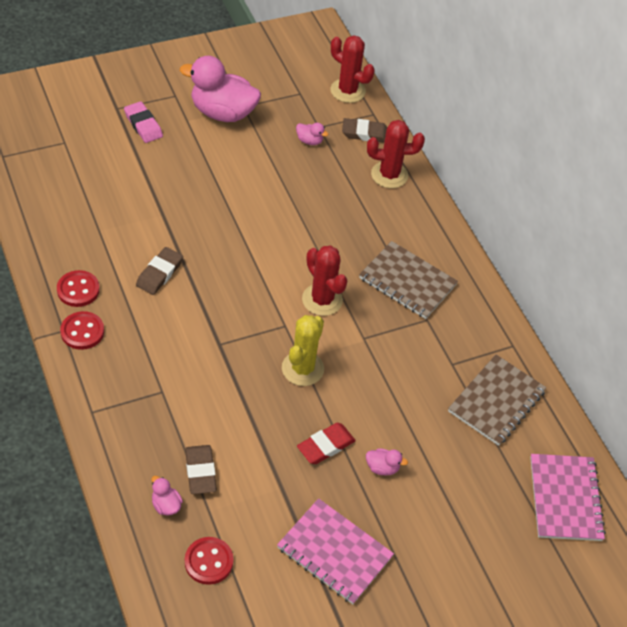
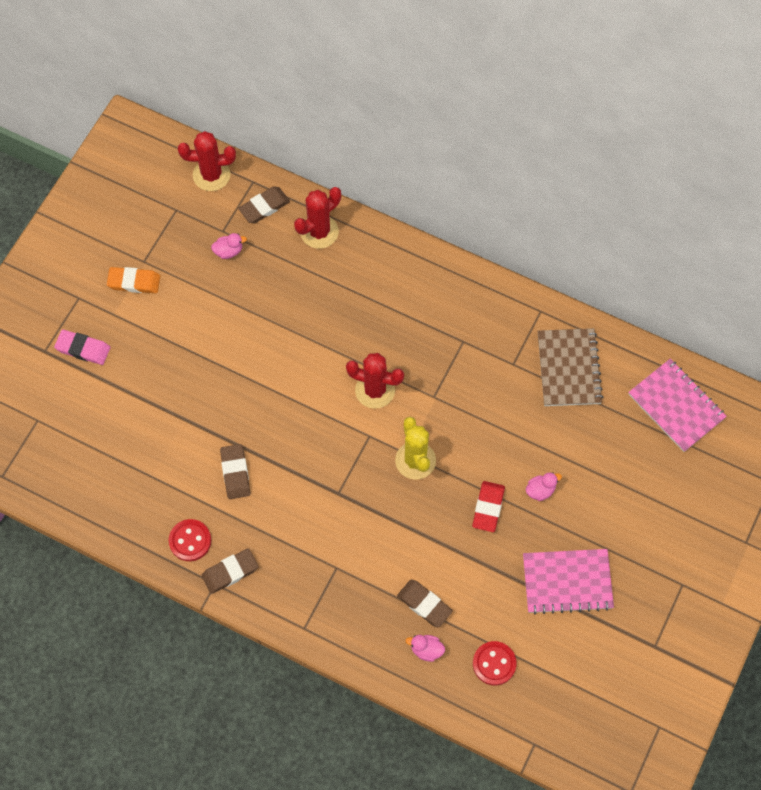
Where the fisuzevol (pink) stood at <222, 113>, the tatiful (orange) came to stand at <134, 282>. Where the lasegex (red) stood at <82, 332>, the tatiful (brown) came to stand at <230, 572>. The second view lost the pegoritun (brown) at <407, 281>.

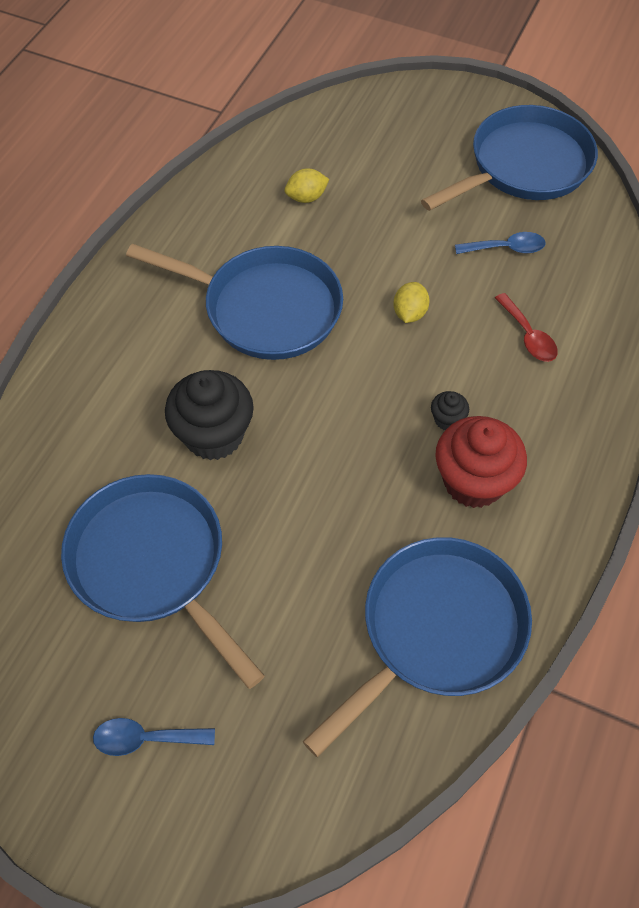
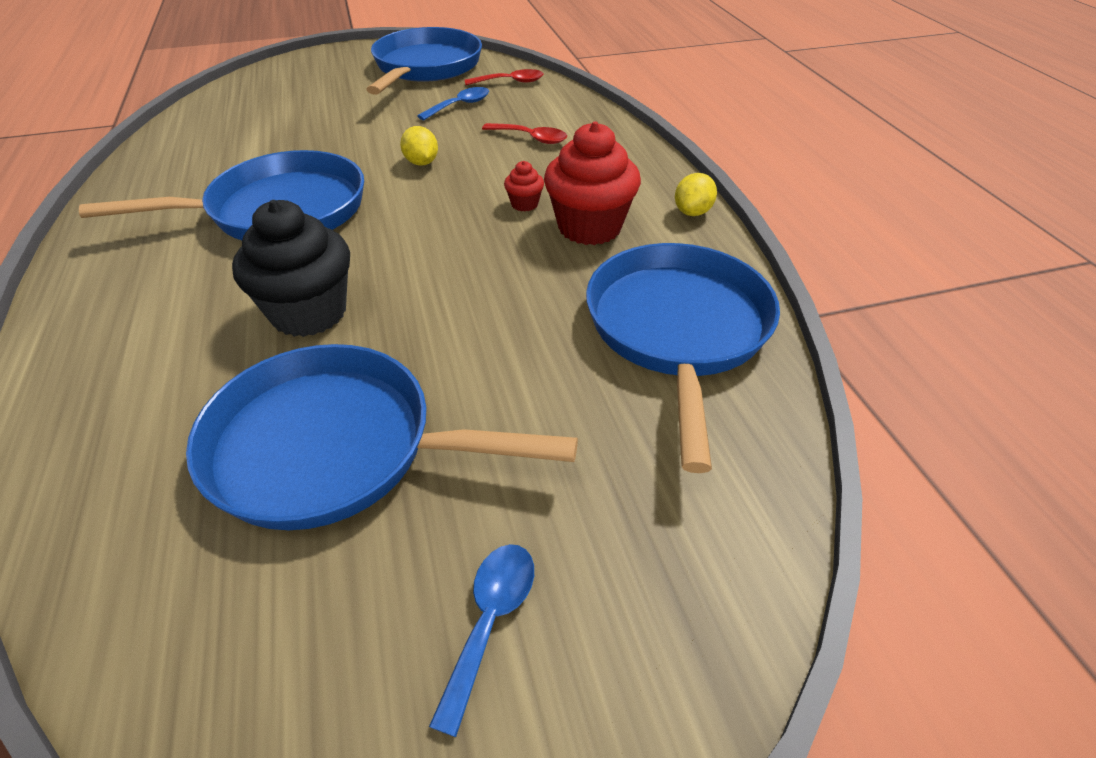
The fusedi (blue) at <145, 738> ended up facing another way, 150 degrees clockwise from before. The second view gained the fusedi (red) at <510, 82>. What was the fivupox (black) at <447, 420> turned into the fivupox (red) at <524, 204>. The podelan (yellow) ended up elsewhere, having gone from <306, 197> to <692, 212>.

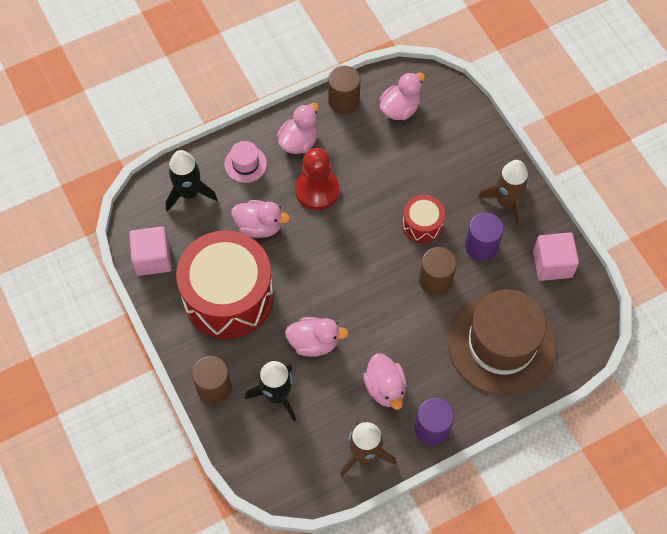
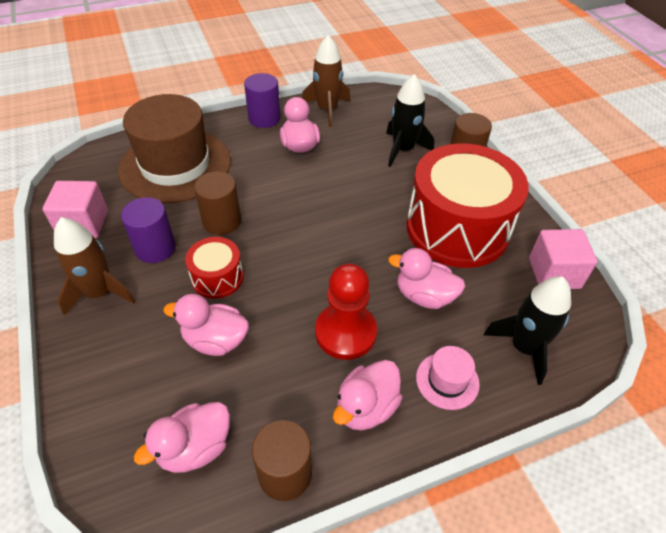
The fisuzevol (pink) ended up elsewhere, having gone from <314, 343> to <215, 340>.

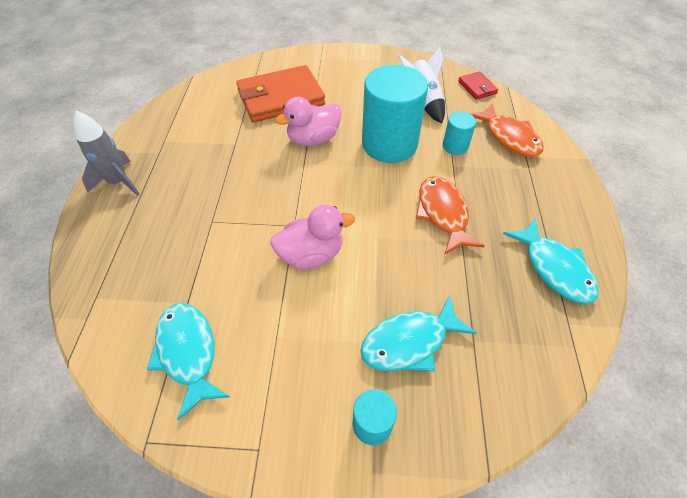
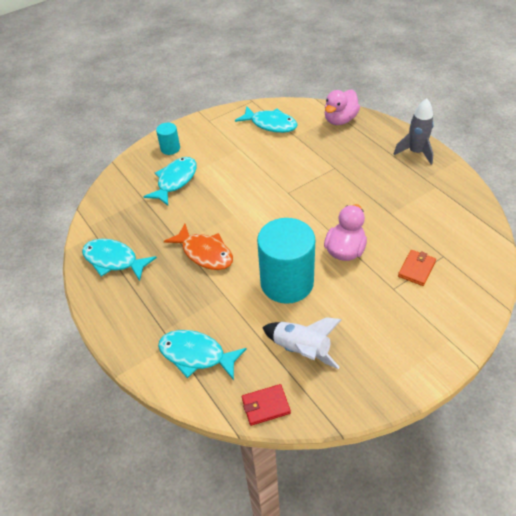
What was the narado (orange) at <509, 137> turned into the narado (turquoise) at <196, 355>. The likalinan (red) at <477, 87> ended up facing another way, 45 degrees counterclockwise from before. The fisuzevol (pink) ended up elsewhere, having gone from <311, 254> to <340, 120>. The size of the likalinan (orange) at <280, 98> changed by a factor of 0.46. The second view lost the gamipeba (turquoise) at <455, 146>.

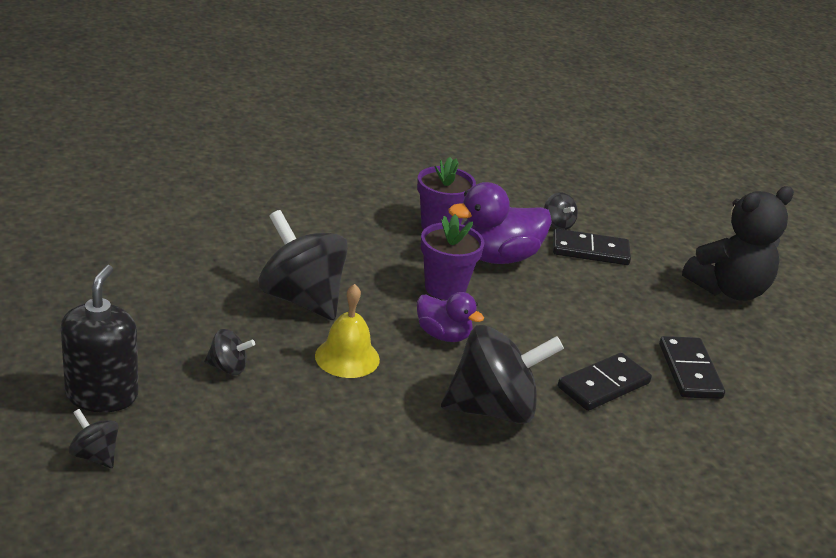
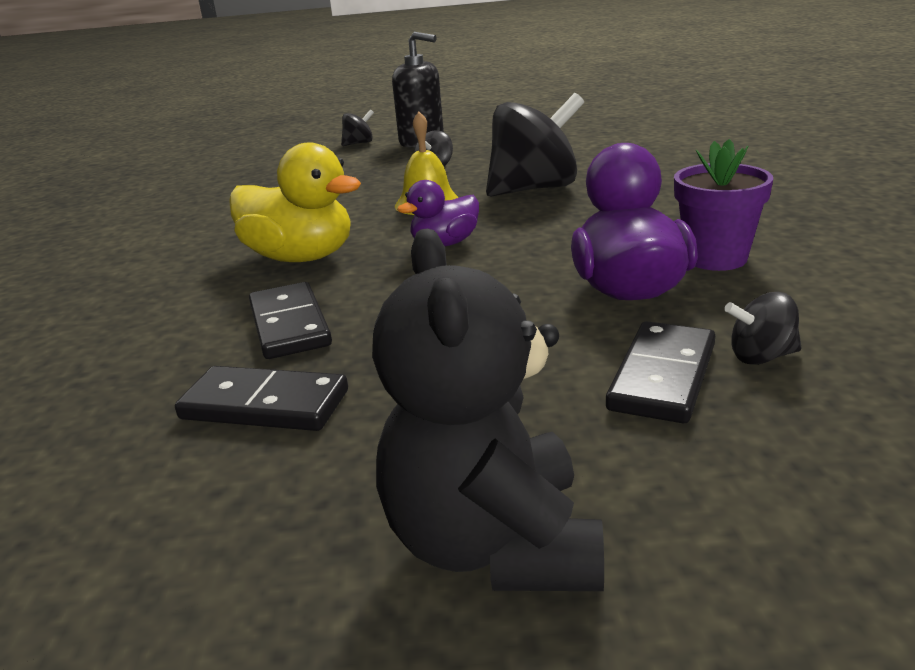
Where the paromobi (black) stood at <493, 409>, the fisuzevol (yellow) came to stand at <301, 257>. The second view lost the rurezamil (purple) at <445, 288>.

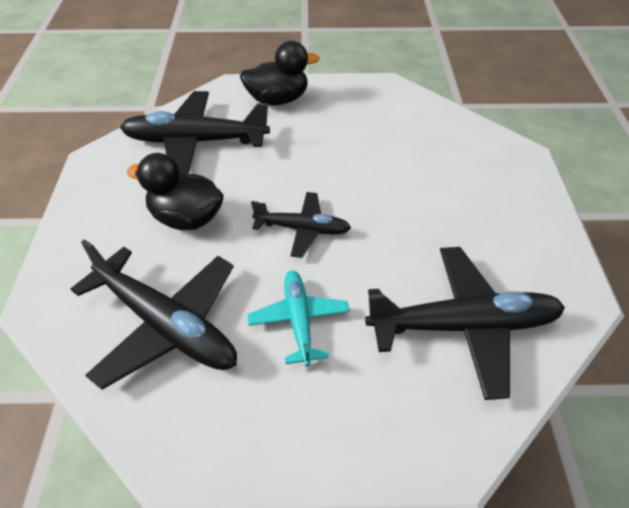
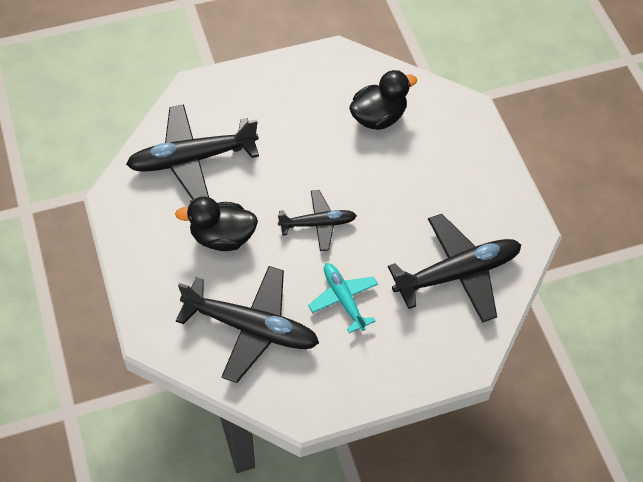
The fisuzevol (black) ended up elsewhere, having gone from <278, 100> to <378, 117>.

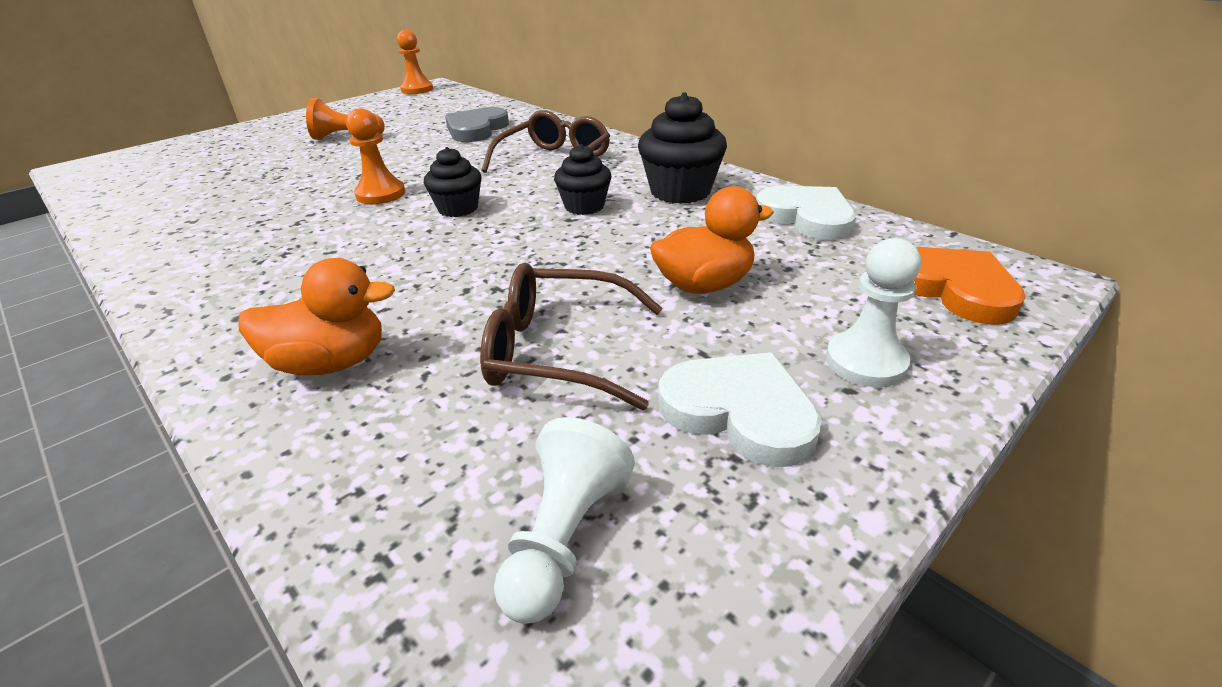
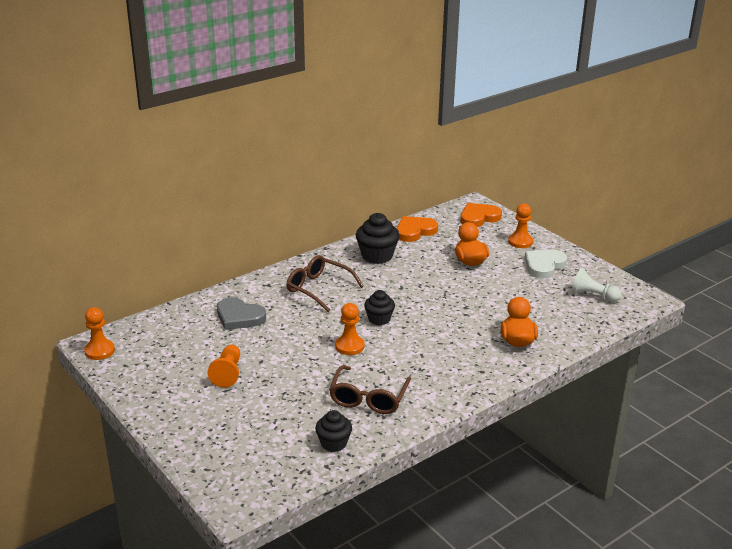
The fivupox (black) ended up elsewhere, having gone from <584, 206> to <333, 443>. The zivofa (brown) ended up elsewhere, having gone from <558, 351> to <369, 398>. What was the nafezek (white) at <806, 217> turned into the nafezek (orange) at <415, 231>. What was the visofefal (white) at <865, 362> turned into the visofefal (orange) at <520, 242>.

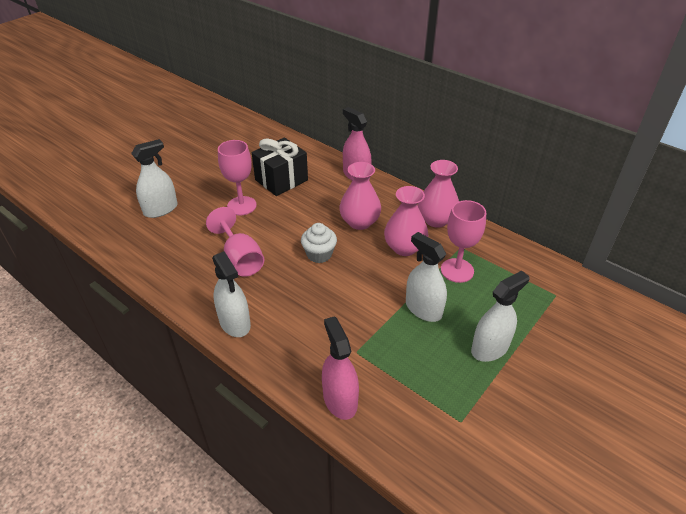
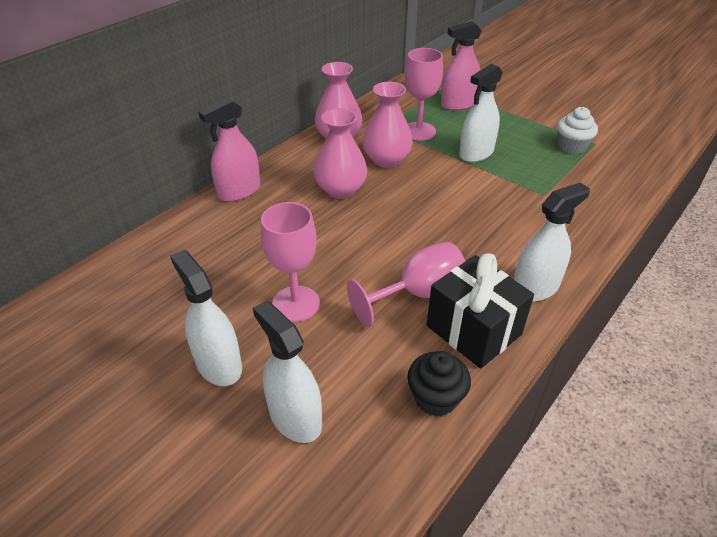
The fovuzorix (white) ended up elsewhere, having gone from <490, 348> to <219, 364>. The second view gained the fivupox (black) at <435, 398>. The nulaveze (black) ended up elsewhere, having gone from <281, 180> to <473, 330>. The fovuzorix (pink) ended up elsewhere, having gone from <340, 400> to <458, 104>. The fivupox (white) ended up elsewhere, having gone from <319, 254> to <571, 146>.

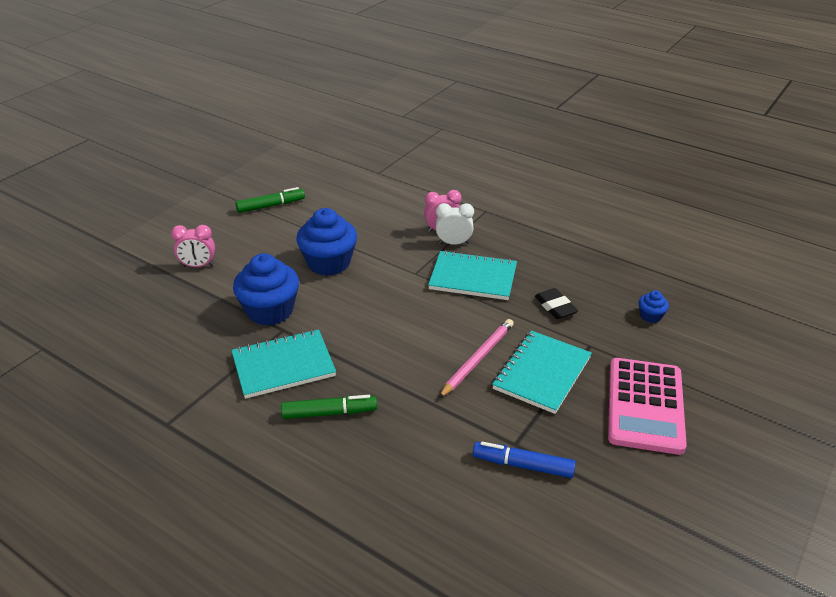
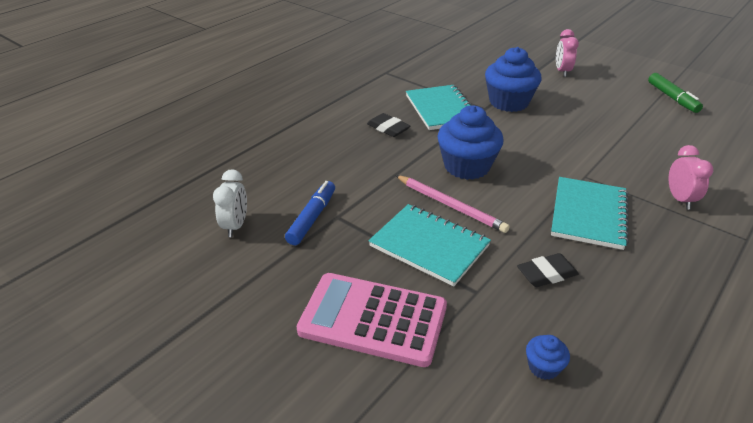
The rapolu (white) ended up elsewhere, having gone from <453, 243> to <235, 226>. Where the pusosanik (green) stood at <329, 413>, the tatiful (black) came to stand at <388, 128>. The fivupox (blue) ended up elsewhere, having gone from <329, 263> to <467, 166>.

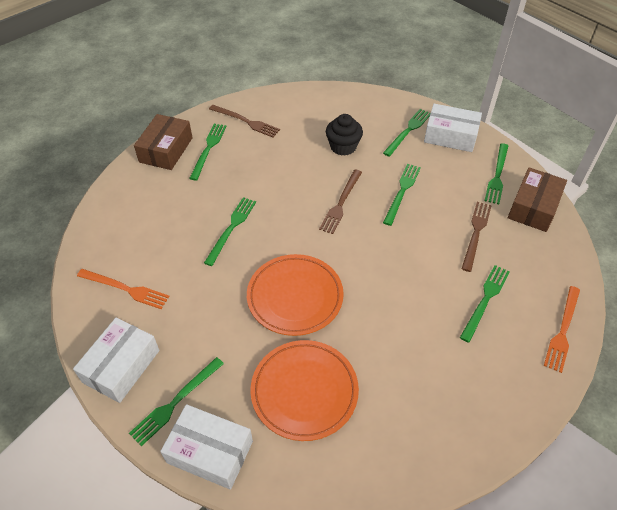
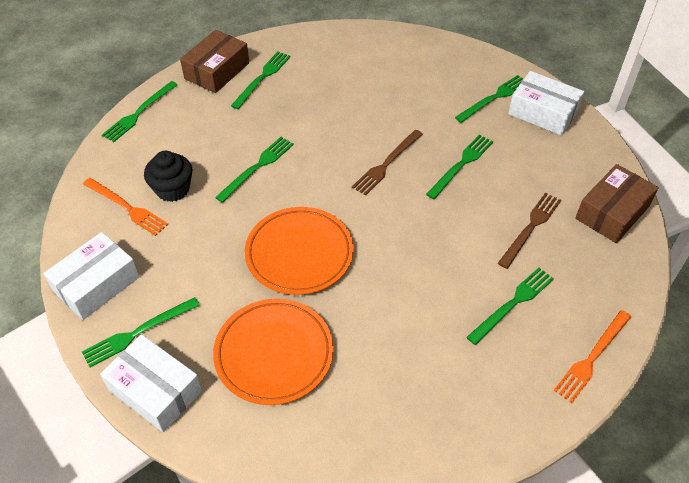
The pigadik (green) ended up elsewhere, having gone from <497, 175> to <139, 113>. The fivupox (black) ended up elsewhere, having gone from <343, 146> to <172, 189>. The second view lost the pigadik (brown) at <246, 121>.

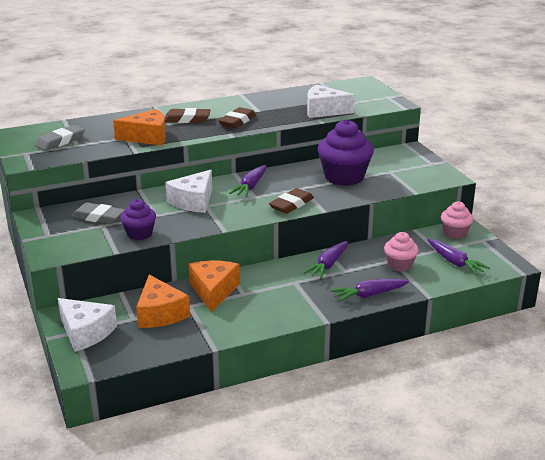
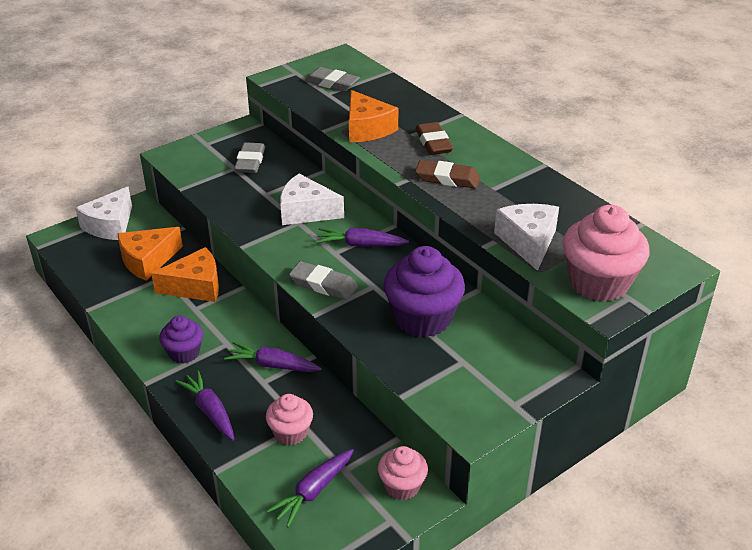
The fivupox (purple) ended up elsewhere, having gone from <139, 234> to <184, 353>. What was the tatiful (brown) at <291, 204> turned into the tatiful (grey) at <323, 285>. The second view gained the fivupox (pink) at <598, 283>.

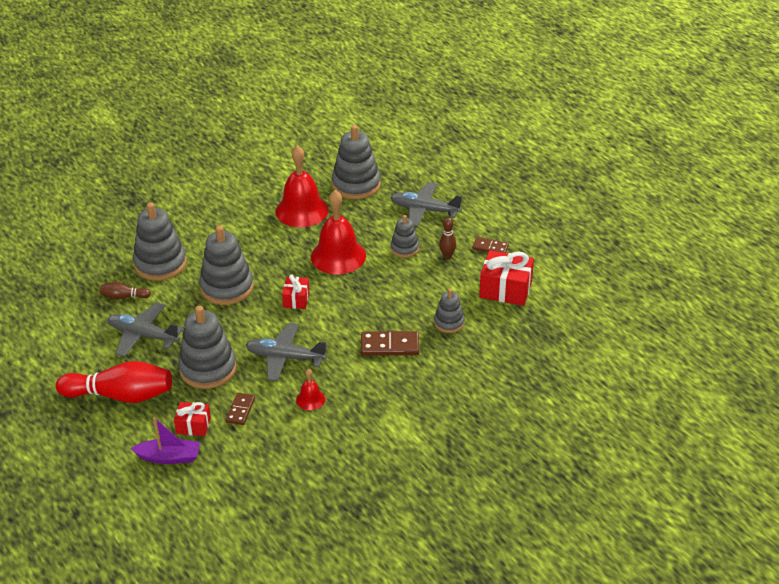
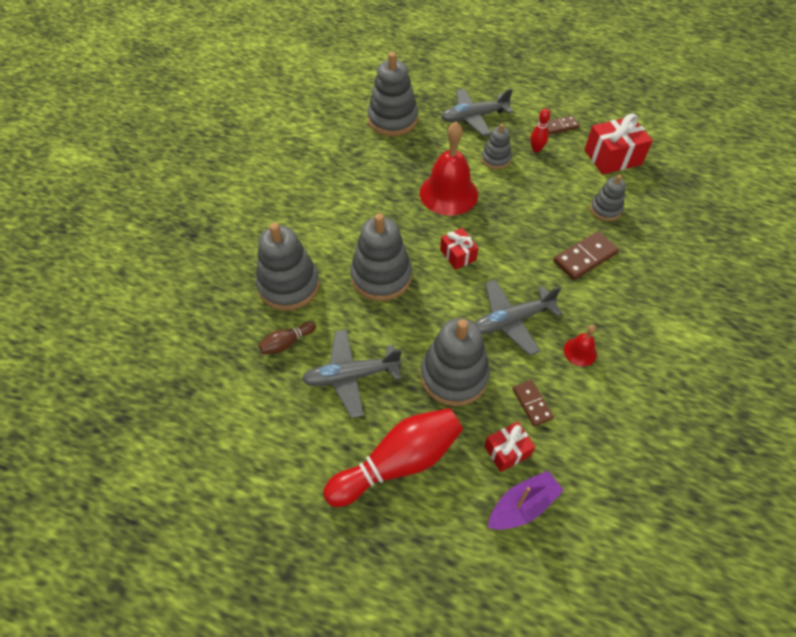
What was the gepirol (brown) at <447, 255> turned into the gepirol (red) at <536, 149>. The second view lost the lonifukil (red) at <302, 210>.

